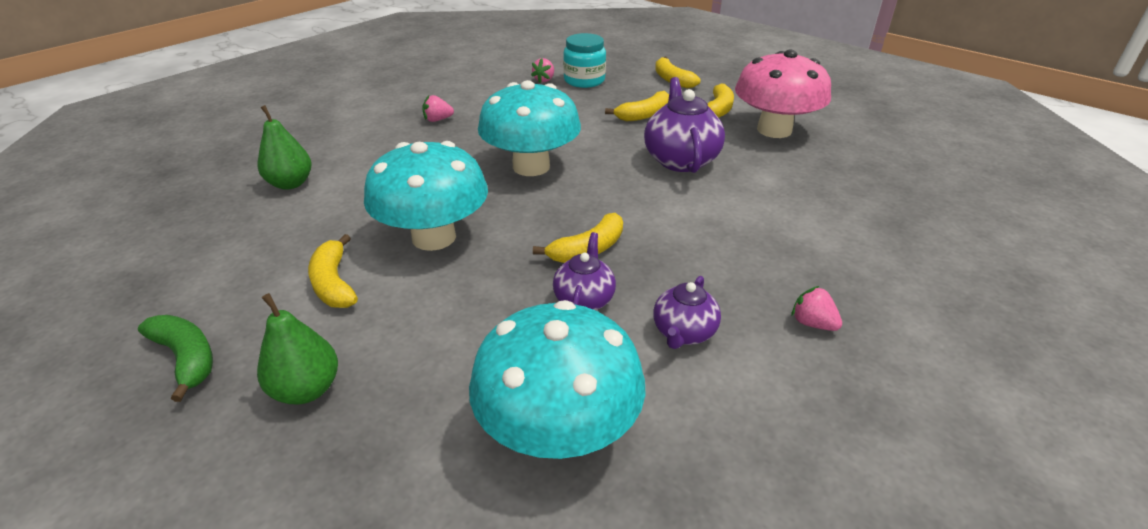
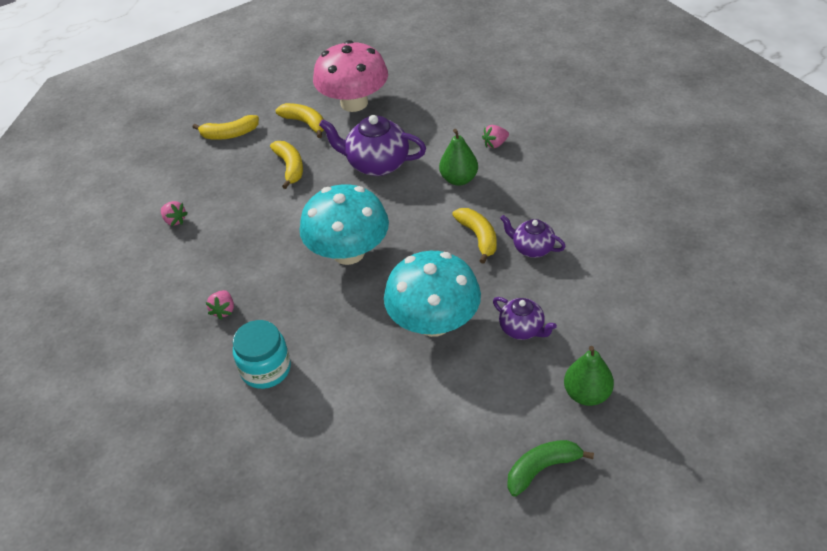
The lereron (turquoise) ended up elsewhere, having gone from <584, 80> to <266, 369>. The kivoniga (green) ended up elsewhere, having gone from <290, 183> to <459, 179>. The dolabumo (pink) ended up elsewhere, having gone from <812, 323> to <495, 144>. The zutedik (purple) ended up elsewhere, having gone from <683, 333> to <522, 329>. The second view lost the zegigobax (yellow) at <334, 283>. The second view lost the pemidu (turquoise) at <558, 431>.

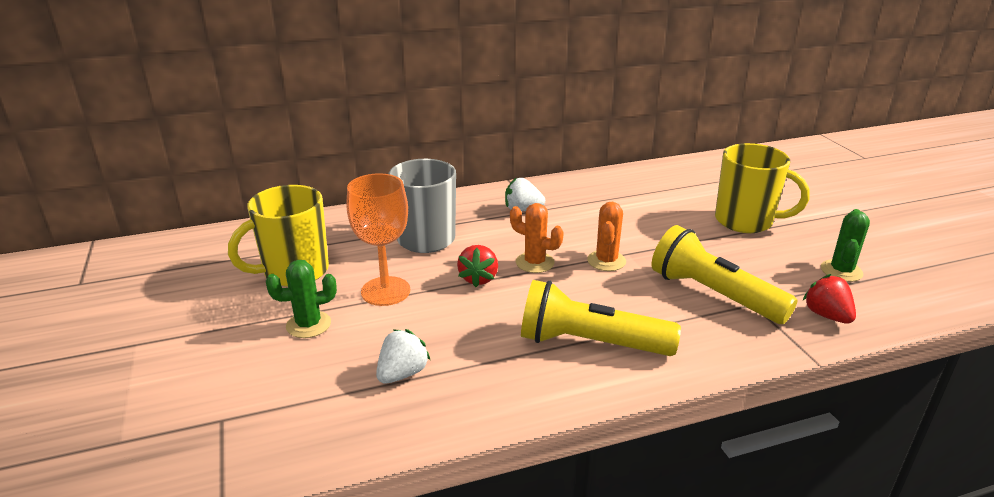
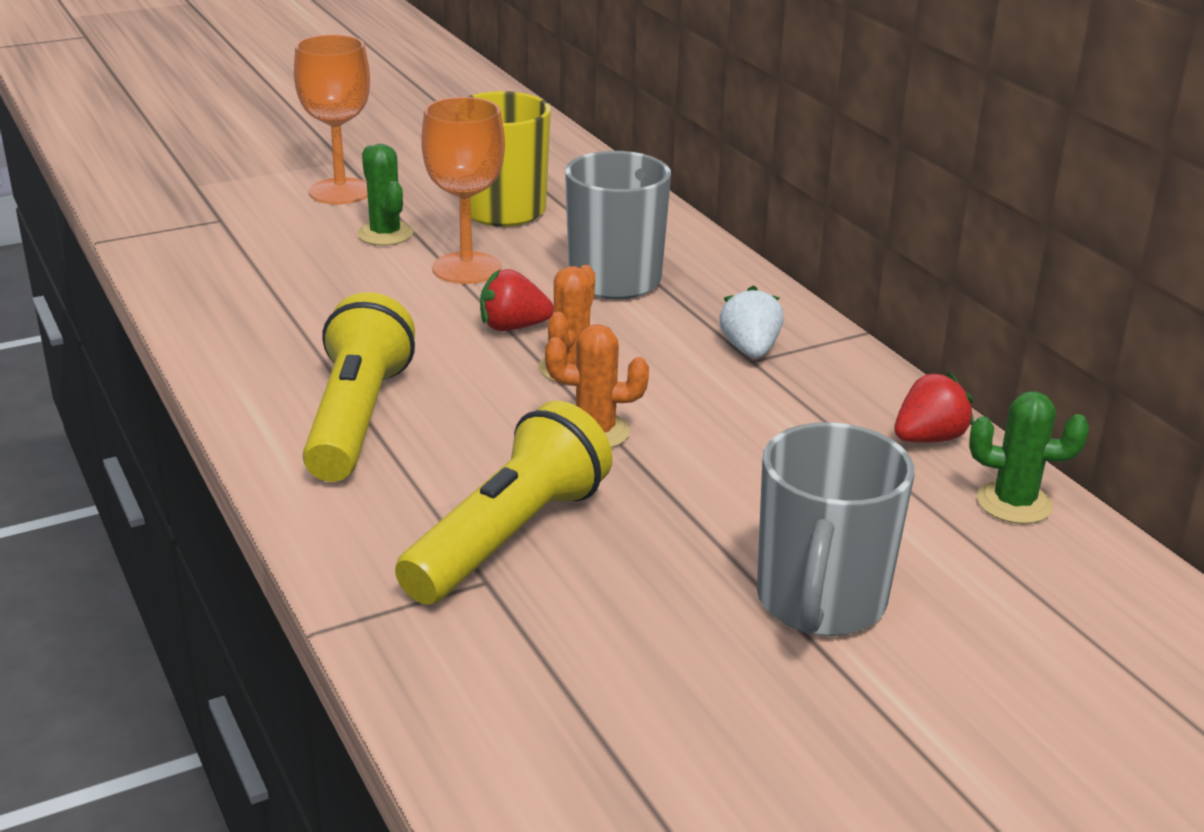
The second view gained the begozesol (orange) at <340, 192>. What was the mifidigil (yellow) at <745, 221> turned into the mifidigil (grey) at <820, 603>. The dolabumo (red) ended up elsewhere, having gone from <826, 315> to <928, 438>. The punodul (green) ended up elsewhere, having gone from <841, 271> to <1014, 503>. The second view lost the dolabumo (white) at <402, 374>.

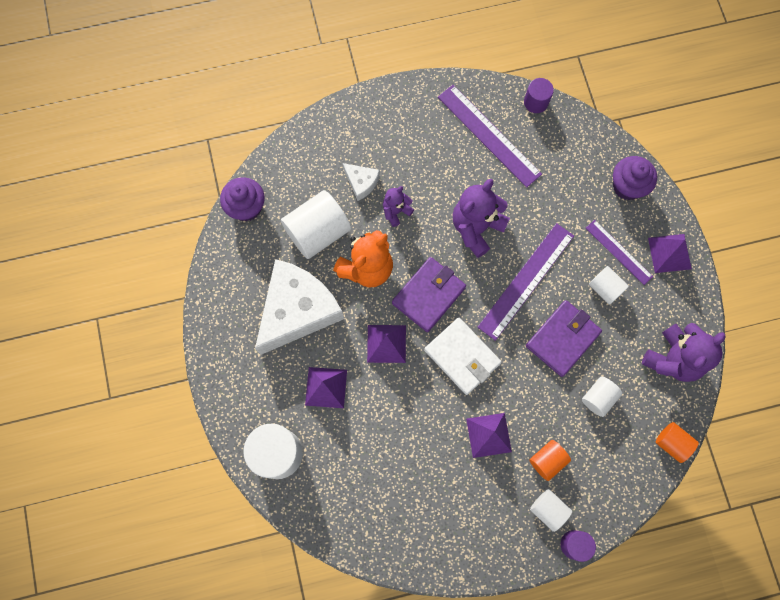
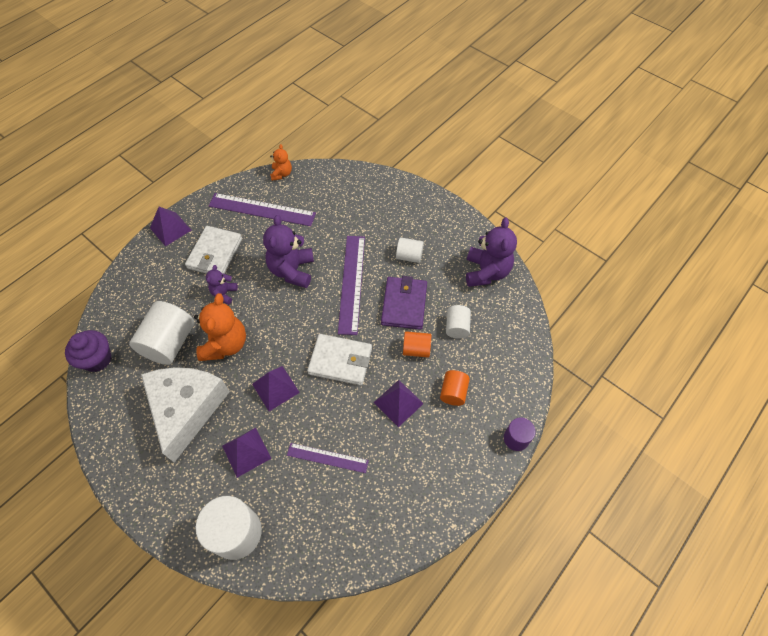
The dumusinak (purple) ended up elsewhere, having gone from <669, 253> to <170, 229>. The second view gained the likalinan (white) at <215, 253>. Where the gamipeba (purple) stood at <536, 102>, the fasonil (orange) came to stand at <281, 174>. The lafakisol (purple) ended up elsewhere, having gone from <619, 252> to <327, 457>. The gamipeba (orange) ended up elsewhere, having gone from <672, 443> to <416, 349>. The second view lost the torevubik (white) at <361, 182>. The second view lost the likalinan (purple) at <428, 295>. The second view lost the gamipeba (white) at <548, 510>. The second view lost the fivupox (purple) at <627, 186>.

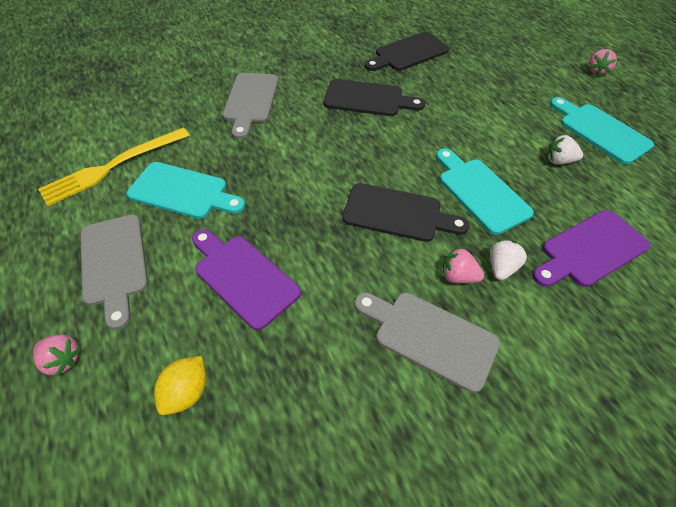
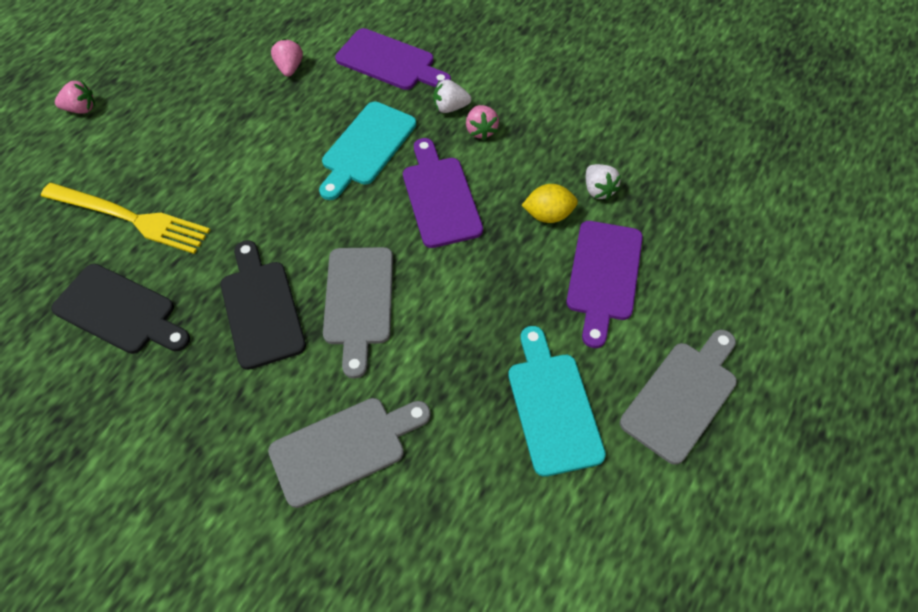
The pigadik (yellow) ended up elsewhere, having gone from <113, 167> to <130, 218>. The dolabumo (pink) ended up elsewhere, having gone from <63, 360> to <290, 68>. The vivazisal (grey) ended up elsewhere, having gone from <430, 336> to <358, 301>. What was the vivazisal (black) at <397, 213> turned into the vivazisal (purple) at <440, 197>. The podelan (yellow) ended up elsewhere, having gone from <187, 392> to <548, 215>. The dolabumo (white) ended up elsewhere, having gone from <559, 161> to <598, 190>. The second view lost the vivazisal (turquoise) at <600, 131>.

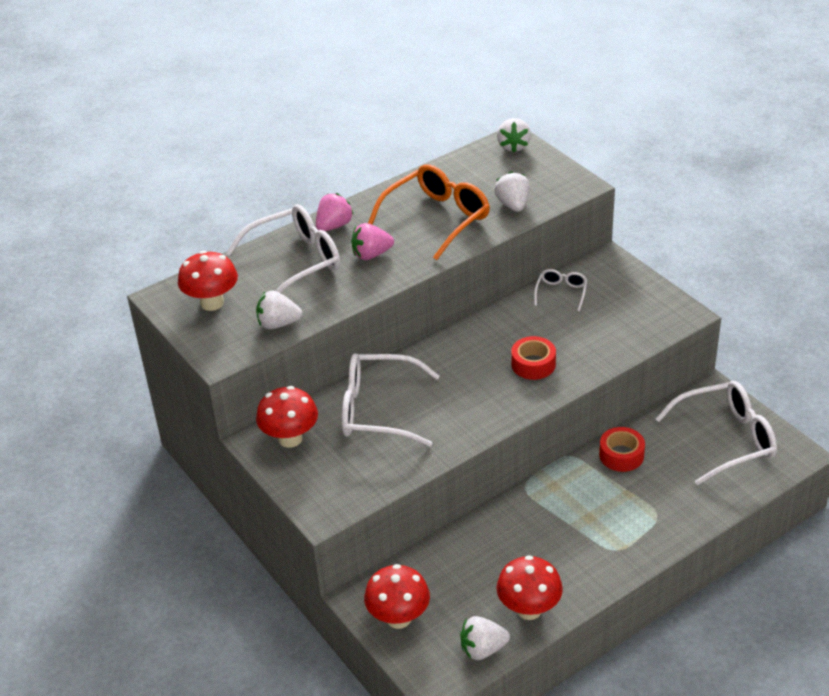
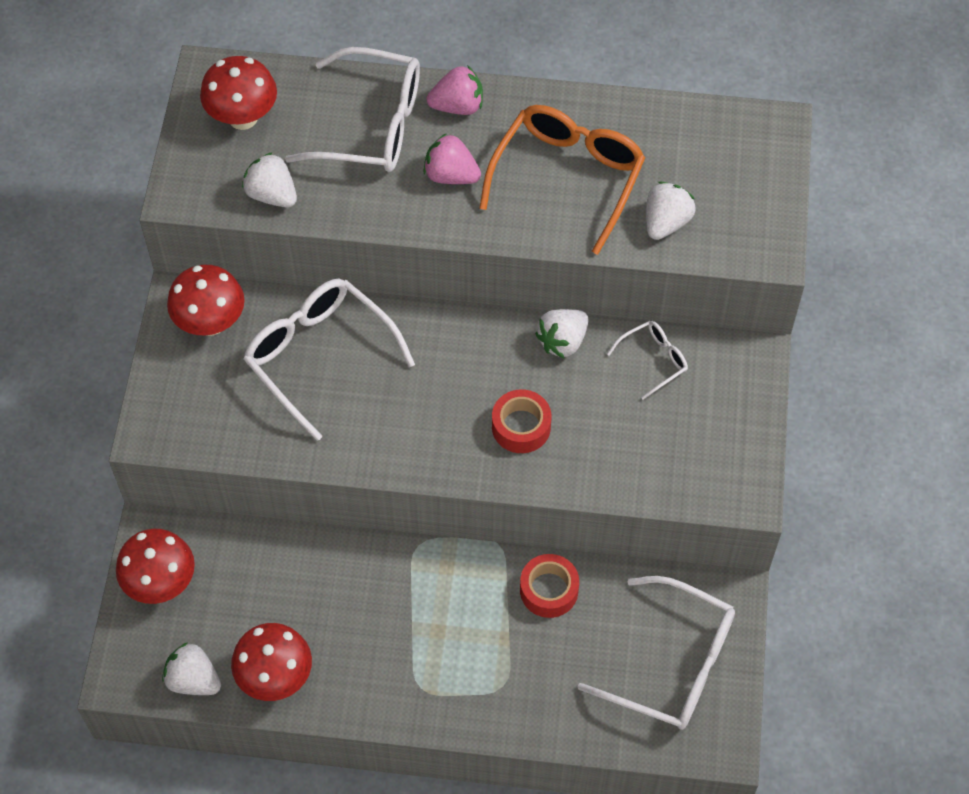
The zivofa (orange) at <437, 219> ended up facing another way, 60 degrees counterclockwise from before. The dolabumo (white) ended up elsewhere, having gone from <513, 146> to <562, 341>.

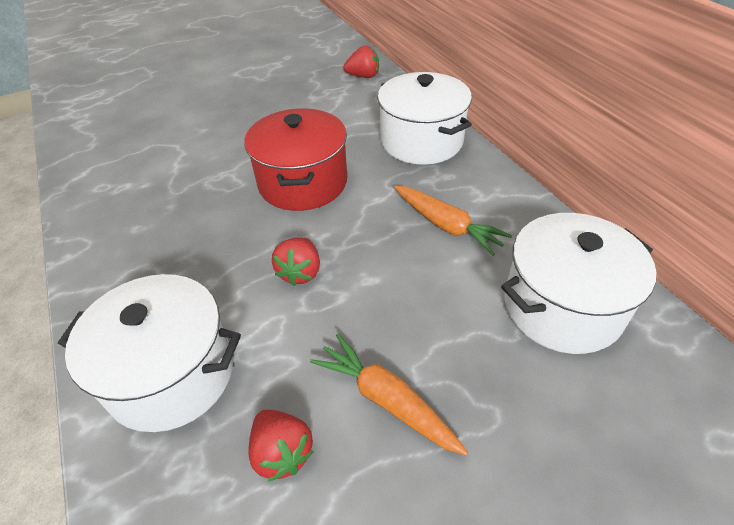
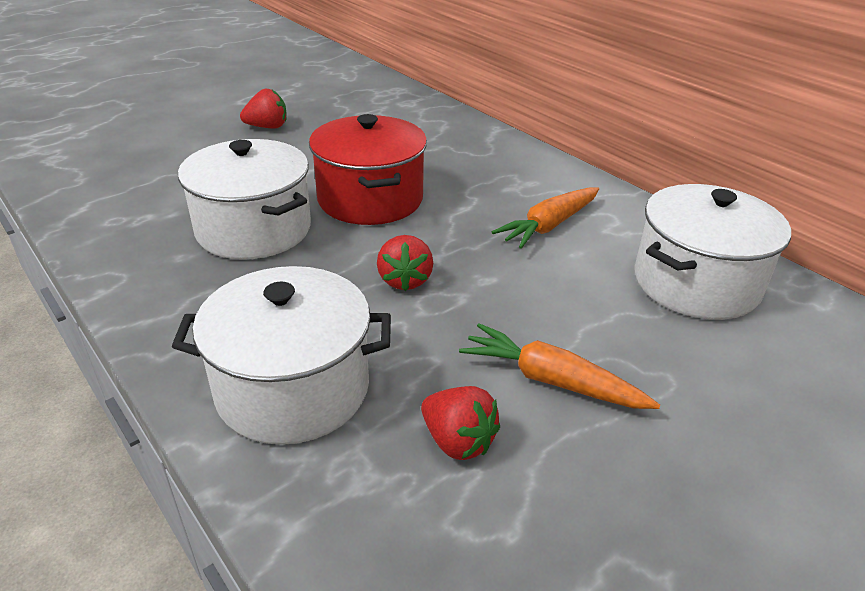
The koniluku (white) ended up elsewhere, having gone from <421, 141> to <254, 229>. The dolabumo (red) ended up elsewhere, having gone from <363, 76> to <267, 127>. The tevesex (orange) at <446, 226> ended up facing another way, 105 degrees clockwise from before.

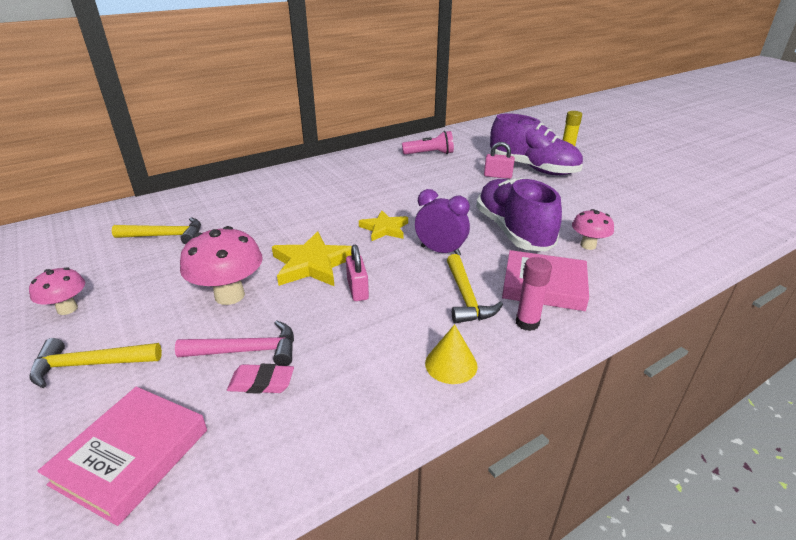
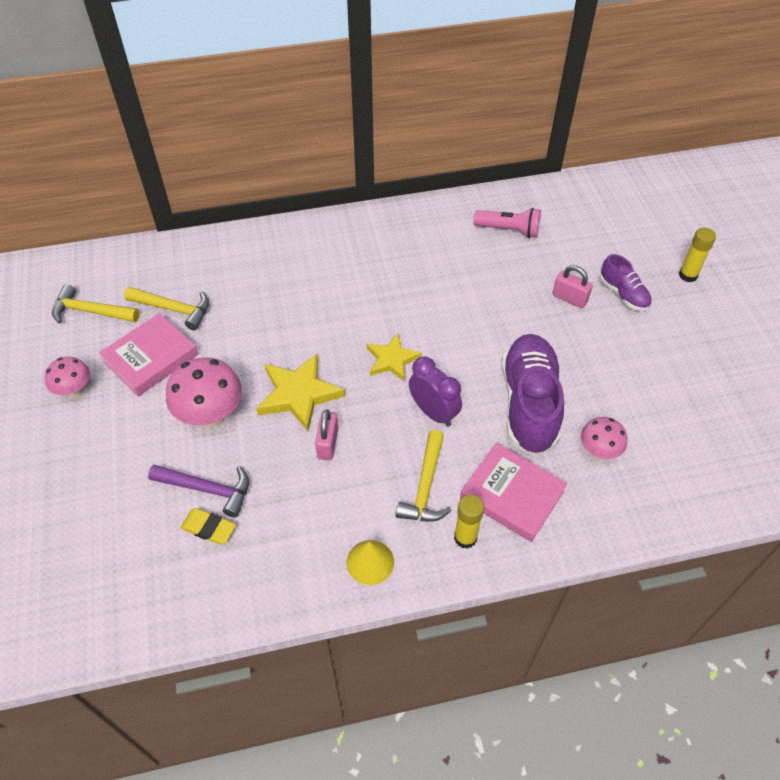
The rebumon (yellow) ended up elsewhere, having gone from <90, 365> to <91, 311>. The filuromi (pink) ended up elsewhere, having gone from <131, 456> to <151, 358>. What was the rebumon (pink) at <247, 351> turned into the rebumon (purple) at <207, 489>. What was the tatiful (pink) at <261, 382> turned into the tatiful (yellow) at <209, 528>. What was the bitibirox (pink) at <527, 323> turned into the bitibirox (yellow) at <465, 538>. The size of the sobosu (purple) at <532, 168> changed by a factor of 0.52.

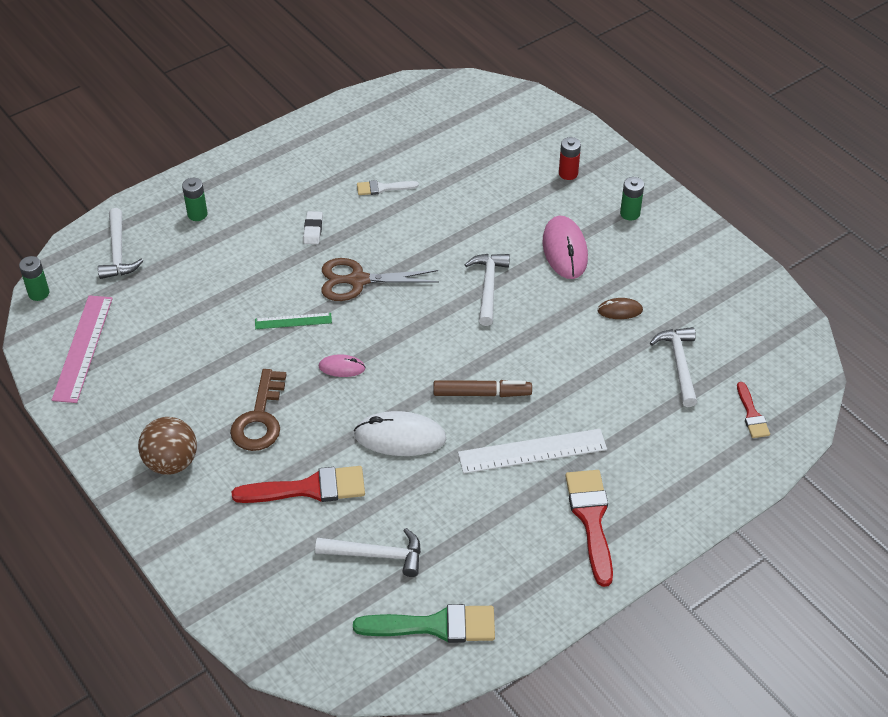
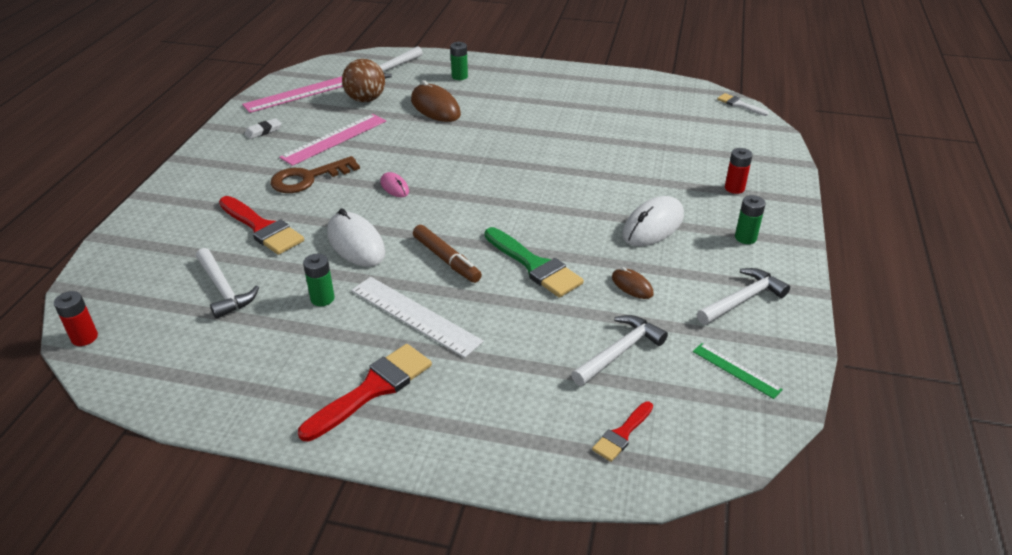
The second view gained the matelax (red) at <84, 337>. The tatiful (white) ended up elsewhere, having gone from <313, 230> to <263, 131>. The second view gained the lafakisol (pink) at <334, 139>. The matelax (green) ended up elsewhere, having gone from <39, 293> to <322, 298>. The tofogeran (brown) ended up elsewhere, having gone from <171, 462> to <365, 100>. The second view gained the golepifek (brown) at <435, 107>. The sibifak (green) ended up elsewhere, having gone from <435, 626> to <535, 266>. What was the golepifek (pink) at <564, 250> turned into the golepifek (white) at <653, 226>. The lafakisol (green) ended up elsewhere, having gone from <293, 321> to <736, 370>. The rebumon (white) ended up elsewhere, having gone from <488, 287> to <742, 300>. The sibifak (white) ended up elsewhere, having gone from <382, 188> to <739, 105>. The second view lost the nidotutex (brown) at <358, 280>.

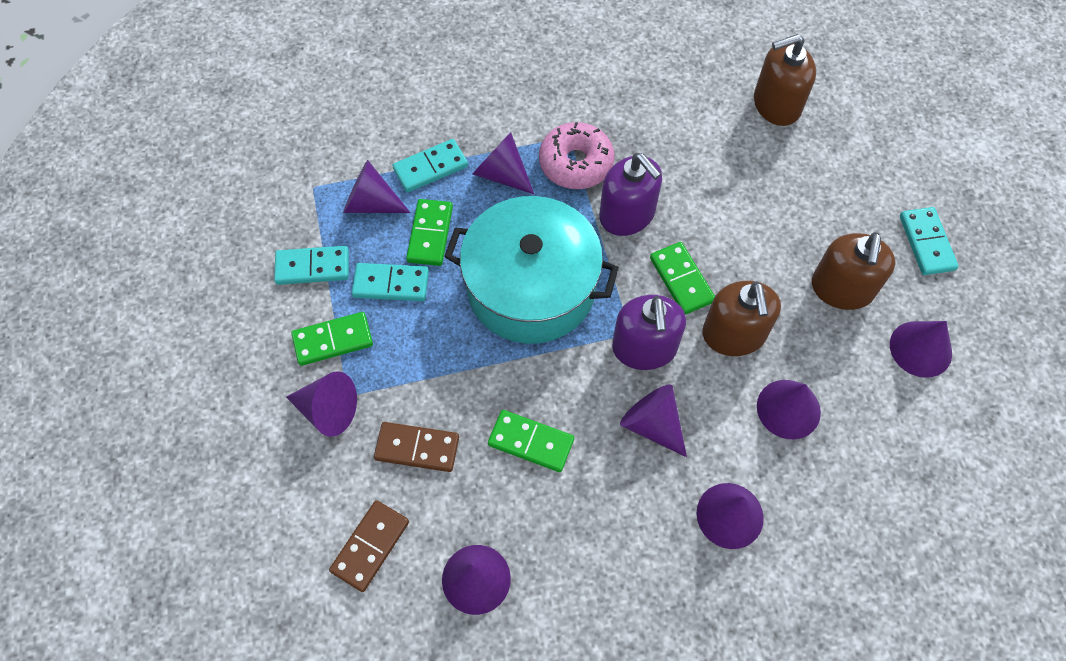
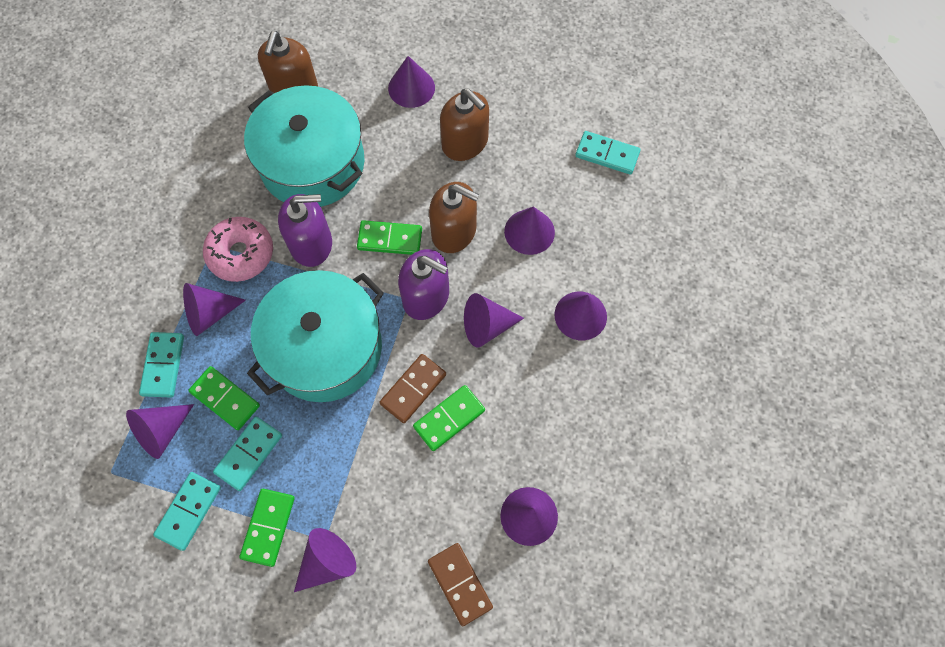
The second view gained the koniluku (turquoise) at <312, 163>. The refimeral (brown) ended up elsewhere, having gone from <417, 448> to <413, 389>. The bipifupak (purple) ended up elsewhere, having gone from <920, 349> to <411, 88>. The refimeral (turquoise) ended up elsewhere, having gone from <926, 243> to <607, 154>.

